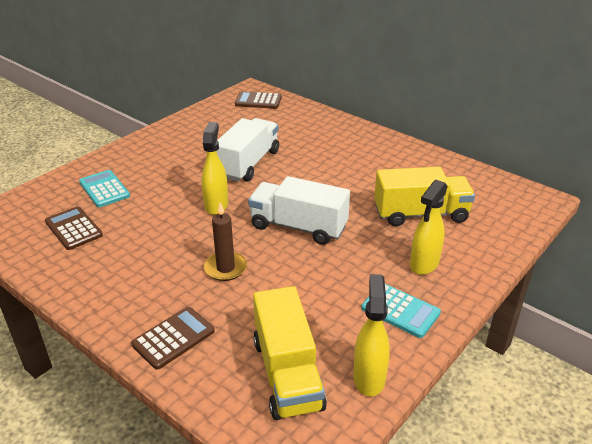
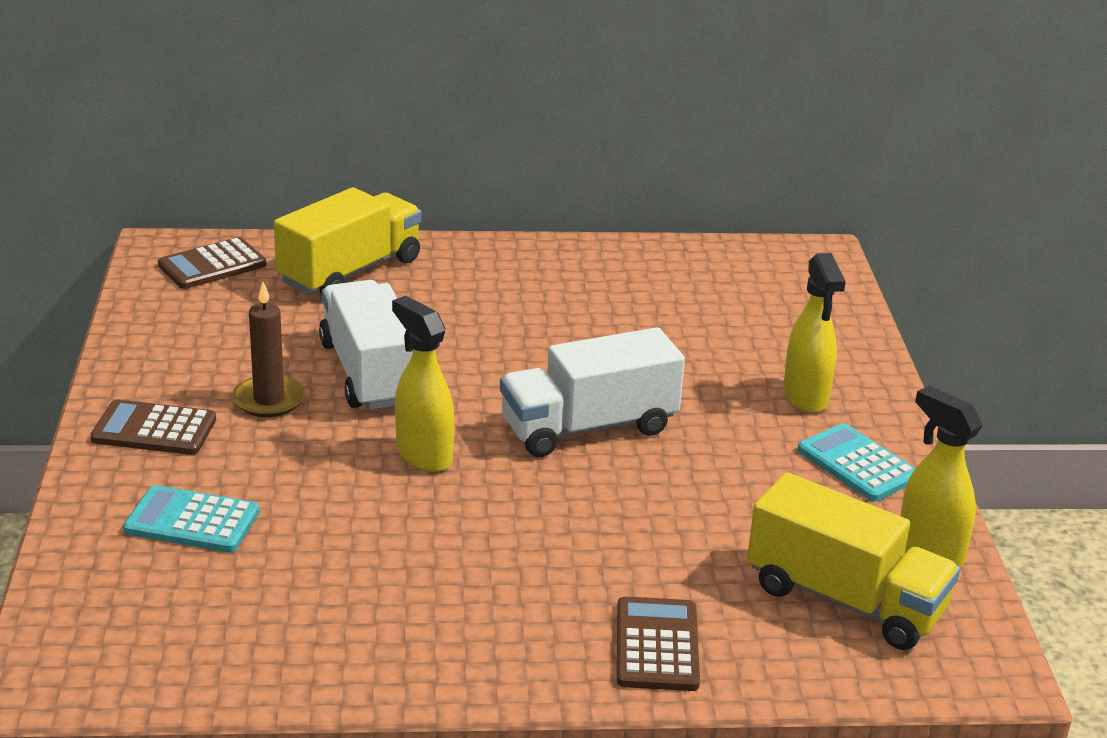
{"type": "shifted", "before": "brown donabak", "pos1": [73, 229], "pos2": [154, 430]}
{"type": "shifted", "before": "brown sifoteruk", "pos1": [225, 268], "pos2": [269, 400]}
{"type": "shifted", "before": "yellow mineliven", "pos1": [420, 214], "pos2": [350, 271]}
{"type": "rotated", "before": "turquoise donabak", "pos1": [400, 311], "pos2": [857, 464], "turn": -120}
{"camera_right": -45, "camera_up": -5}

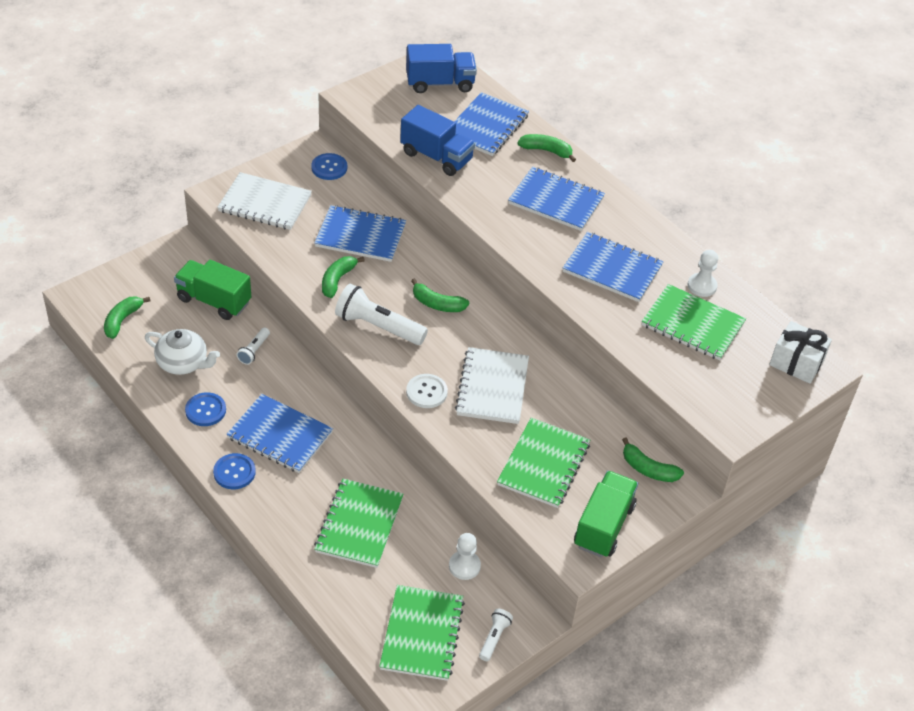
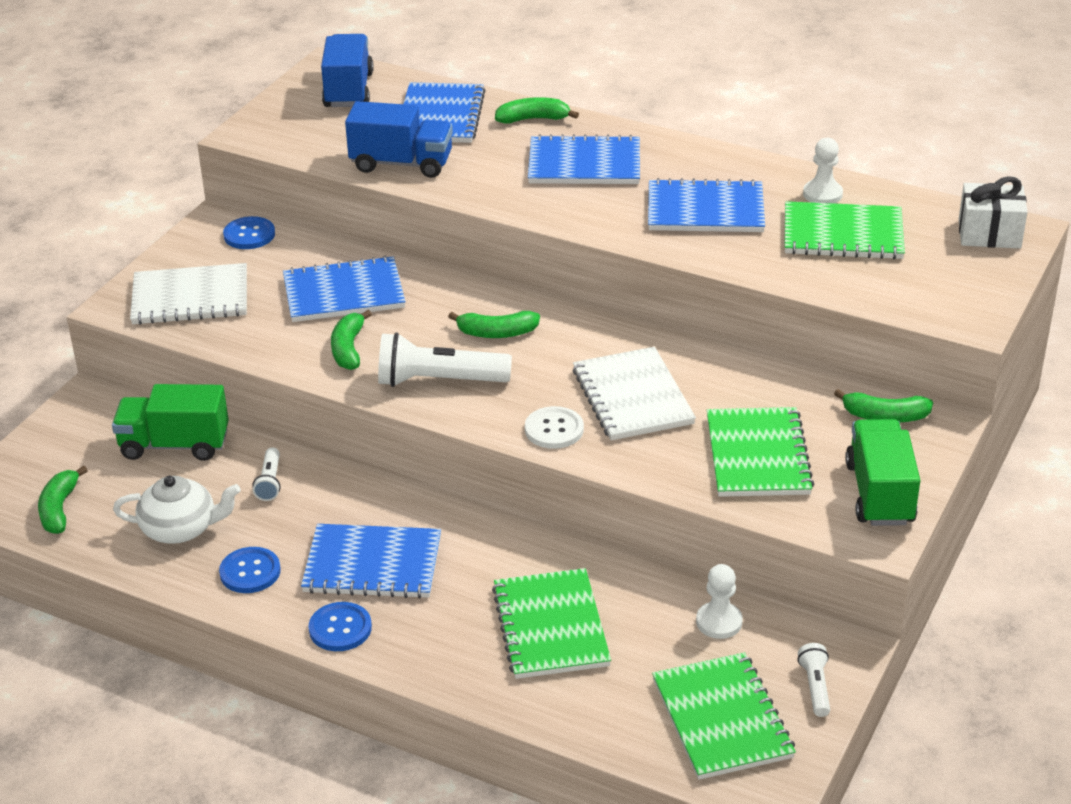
{"type": "rotated", "before": "blue mineliven", "pos1": [440, 83], "pos2": [348, 90], "turn": -60}
{"camera_right": -20, "camera_up": -10}

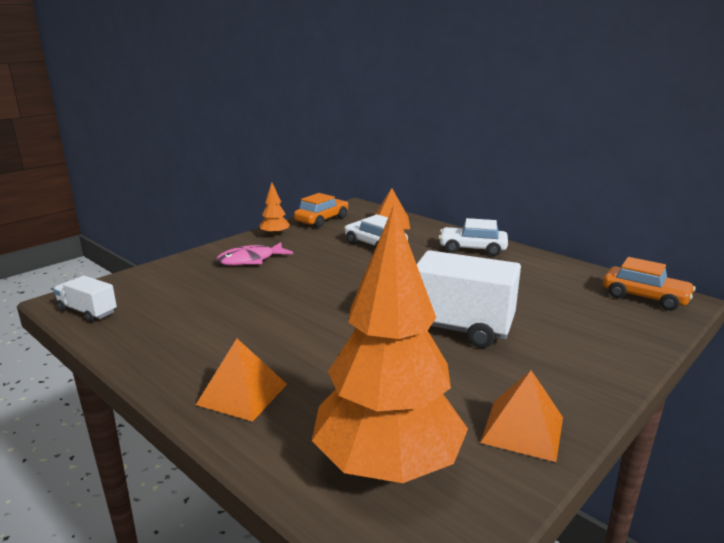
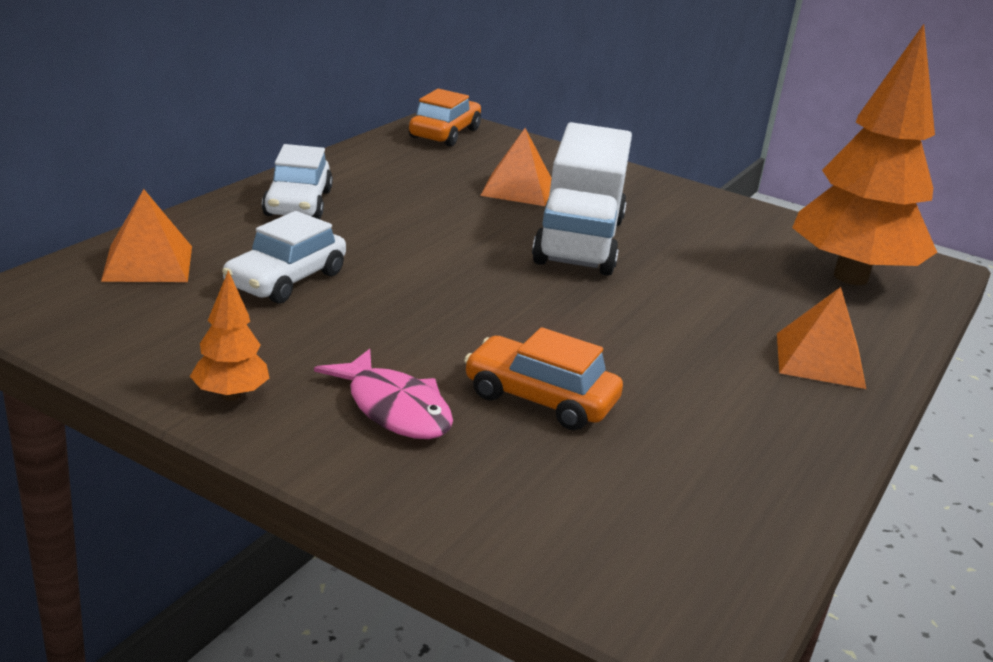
{"type": "shifted", "before": "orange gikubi", "pos1": [322, 220], "pos2": [540, 399]}
{"type": "shifted", "before": "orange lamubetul", "pos1": [523, 429], "pos2": [517, 189]}
{"type": "gone", "before": "white mineliven", "pos1": [87, 311]}
{"camera_right": -105, "camera_up": 5}

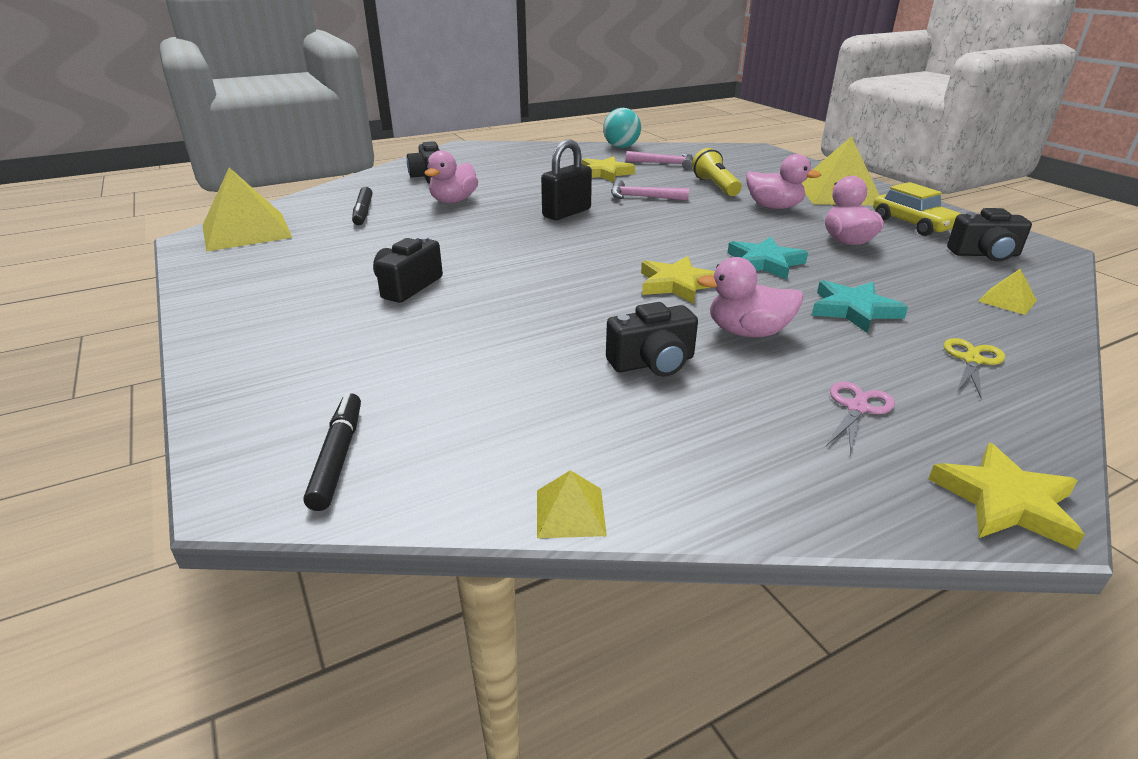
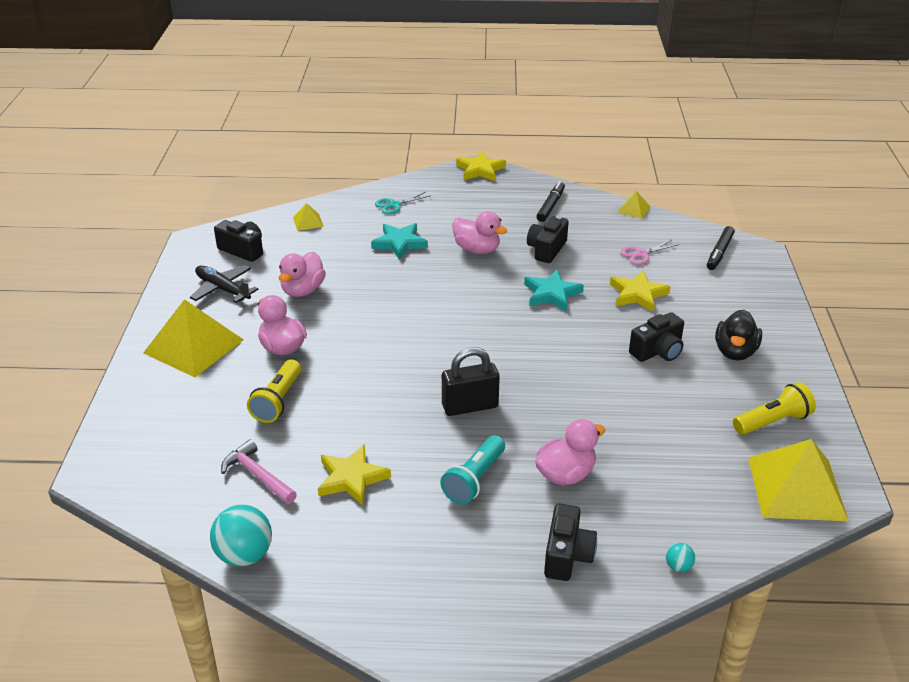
{"type": "swapped", "before": "yellow gikubi", "after": "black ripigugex", "pos1": [912, 224], "pos2": [223, 289]}
{"type": "repainted", "before": "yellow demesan", "after": "turquoise demesan", "pos1": [972, 360], "pos2": [394, 205]}
{"type": "new", "after": "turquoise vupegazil", "pos2": [474, 479]}
{"type": "shifted", "before": "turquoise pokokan", "pos1": [764, 262], "pos2": [551, 294]}
{"type": "rotated", "before": "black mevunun", "pos1": [652, 363], "pos2": [546, 249], "turn": -75}
{"type": "shifted", "before": "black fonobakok", "pos1": [363, 212], "pos2": [550, 206]}
{"type": "shifted", "before": "yellow pokokan", "pos1": [677, 284], "pos2": [638, 294]}
{"type": "shifted", "before": "pink demesan", "pos1": [857, 408], "pos2": [641, 254]}
{"type": "new", "after": "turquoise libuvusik", "pos2": [678, 566]}
{"type": "new", "after": "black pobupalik", "pos2": [735, 352]}
{"type": "new", "after": "yellow vupegazil", "pos2": [772, 422]}
{"type": "gone", "before": "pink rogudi", "pos1": [642, 197]}
{"camera_right": -150, "camera_up": 5}

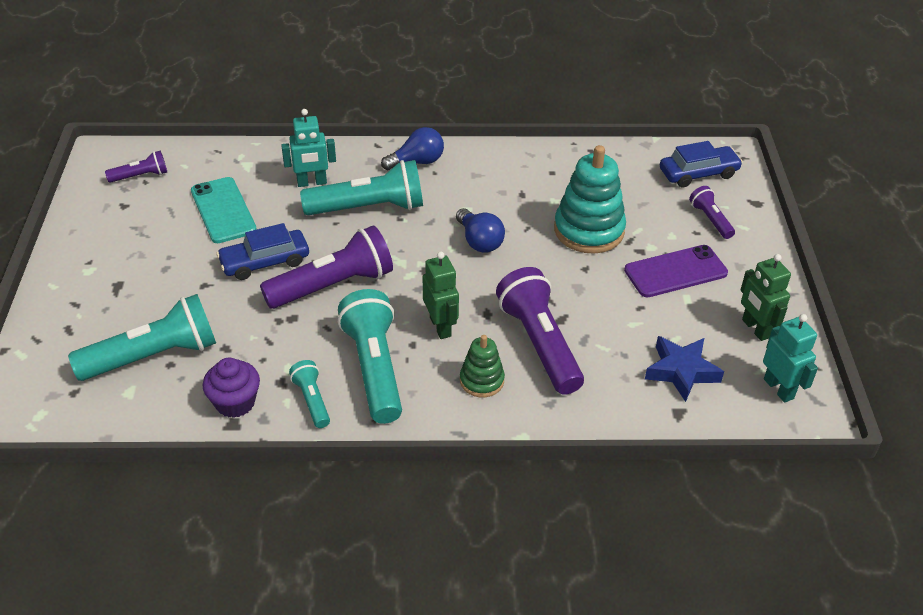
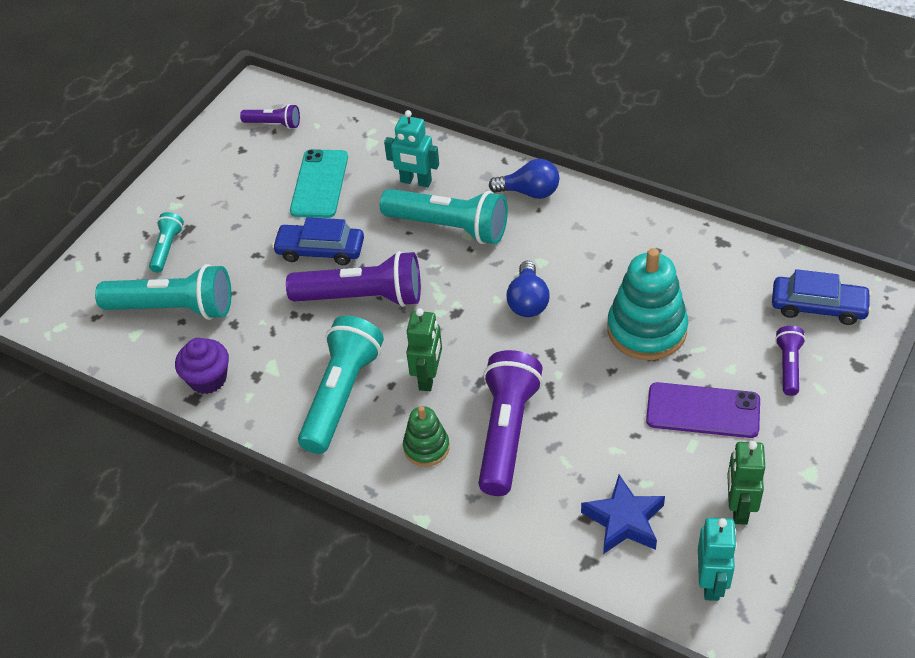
{"type": "shifted", "before": "turquoise vupegazil", "pos1": [312, 400], "pos2": [167, 248]}
{"camera_right": 35, "camera_up": 5}

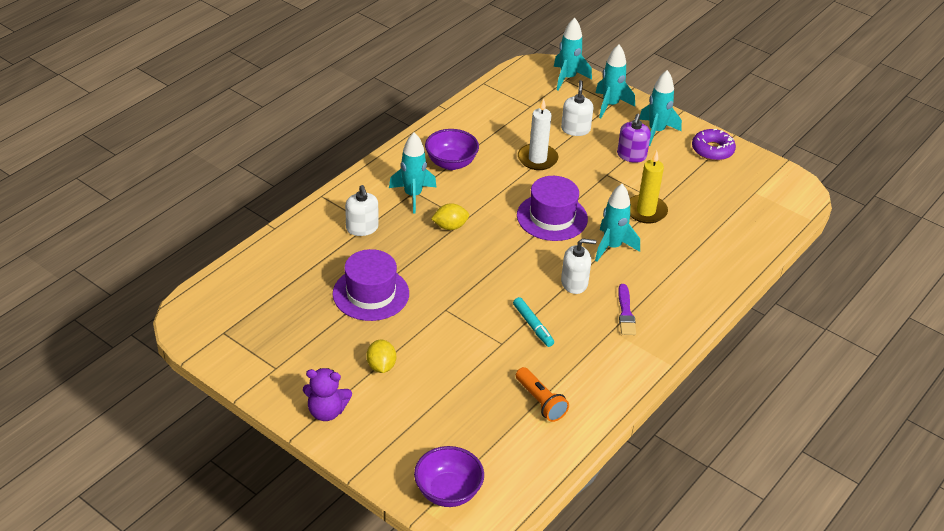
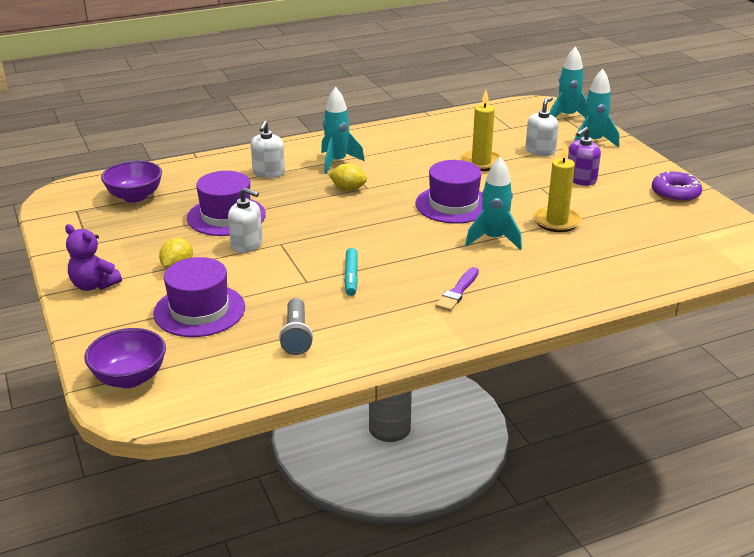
{"type": "shifted", "before": "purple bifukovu", "pos1": [451, 163], "pos2": [135, 196]}
{"type": "new", "after": "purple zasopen", "pos2": [199, 310]}
{"type": "shifted", "before": "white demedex", "pos1": [574, 283], "pos2": [247, 245]}
{"type": "repainted", "before": "orange vupegazil", "after": "grey vupegazil", "pos1": [540, 401], "pos2": [296, 336]}
{"type": "repainted", "before": "white sifoteruk", "after": "yellow sifoteruk", "pos1": [537, 159], "pos2": [481, 162]}
{"type": "gone", "before": "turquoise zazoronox", "pos1": [656, 131]}
{"camera_right": 30, "camera_up": -10}

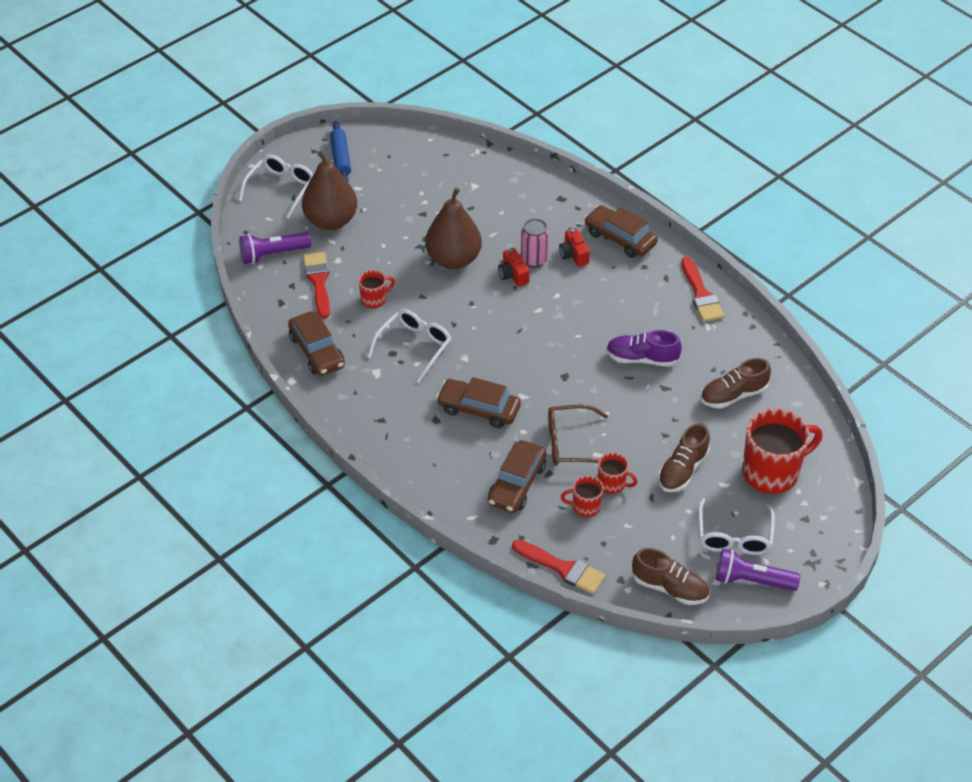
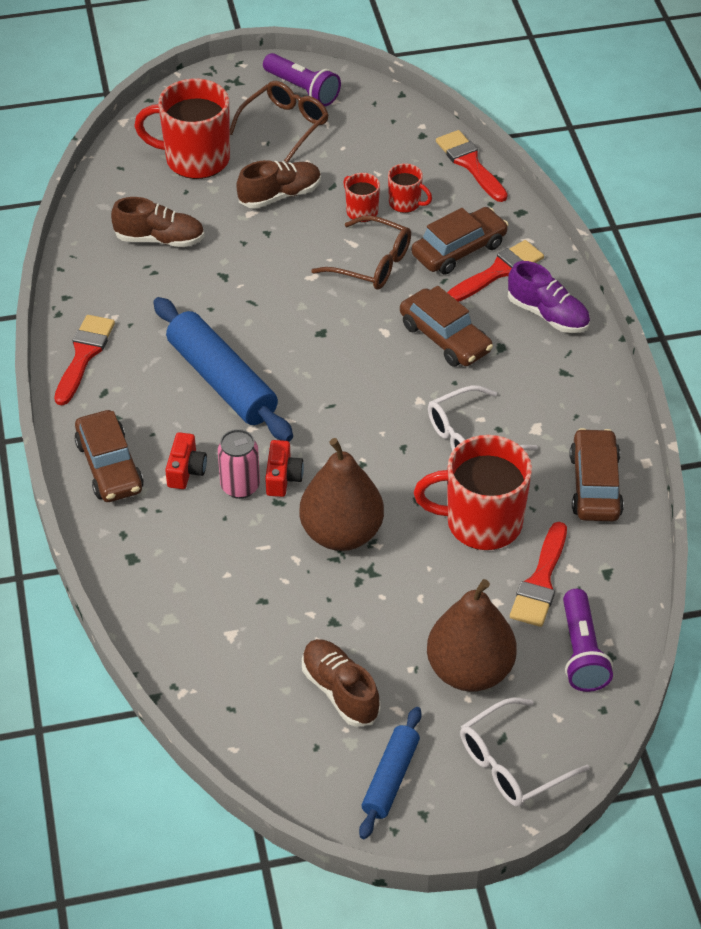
{"type": "new", "after": "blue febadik", "pos2": [222, 380]}
{"type": "repainted", "before": "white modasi", "after": "brown modasi", "pos1": [734, 536], "pos2": [284, 126]}
{"type": "shifted", "before": "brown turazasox", "pos1": [670, 588], "pos2": [340, 691]}
{"type": "scaled", "before": "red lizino", "pos1": [374, 299], "pos2": [481, 523], "scale": 2.05}
{"type": "new", "after": "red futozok", "pos2": [498, 271]}
{"type": "shifted", "before": "purple turazasox", "pos1": [642, 358], "pos2": [548, 314]}
{"type": "rotated", "before": "purple vupegazil", "pos1": [273, 254], "pos2": [582, 652], "turn": 75}
{"camera_right": -150, "camera_up": 0}

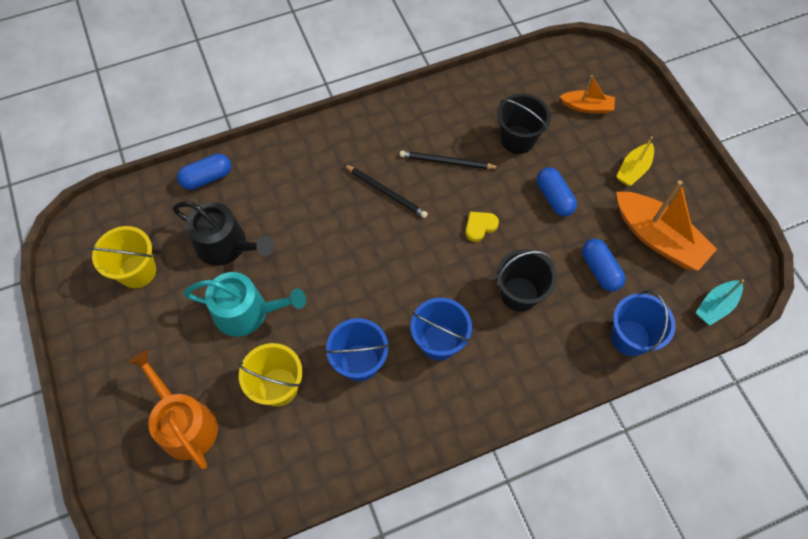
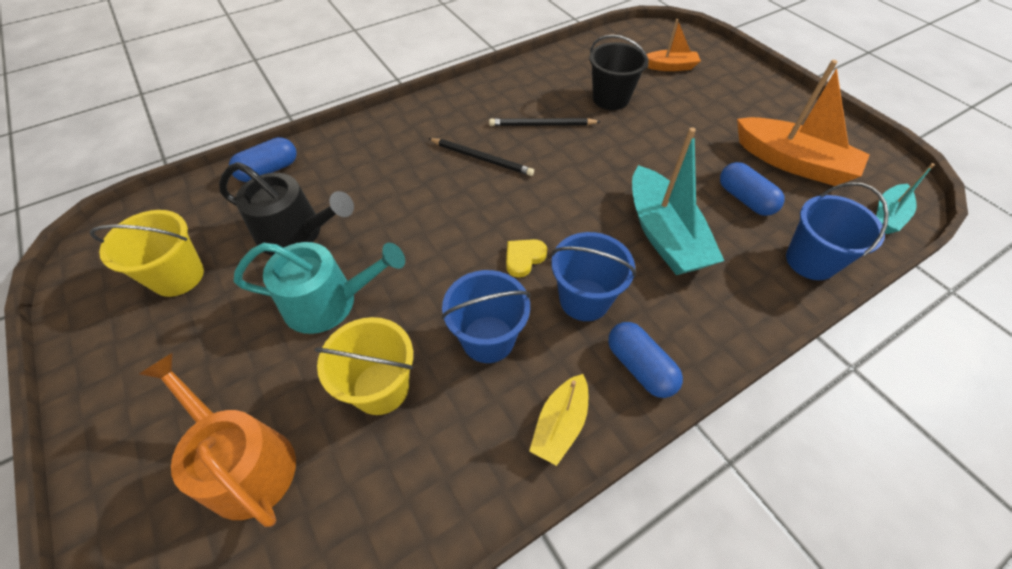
{"type": "shifted", "before": "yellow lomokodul", "pos1": [480, 226], "pos2": [524, 258]}
{"type": "shifted", "before": "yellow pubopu", "pos1": [633, 169], "pos2": [560, 424]}
{"type": "shifted", "before": "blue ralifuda", "pos1": [554, 198], "pos2": [639, 367]}
{"type": "swapped", "before": "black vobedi", "after": "turquoise pubopu", "pos1": [519, 294], "pos2": [664, 235]}
{"camera_right": -10, "camera_up": -10}

